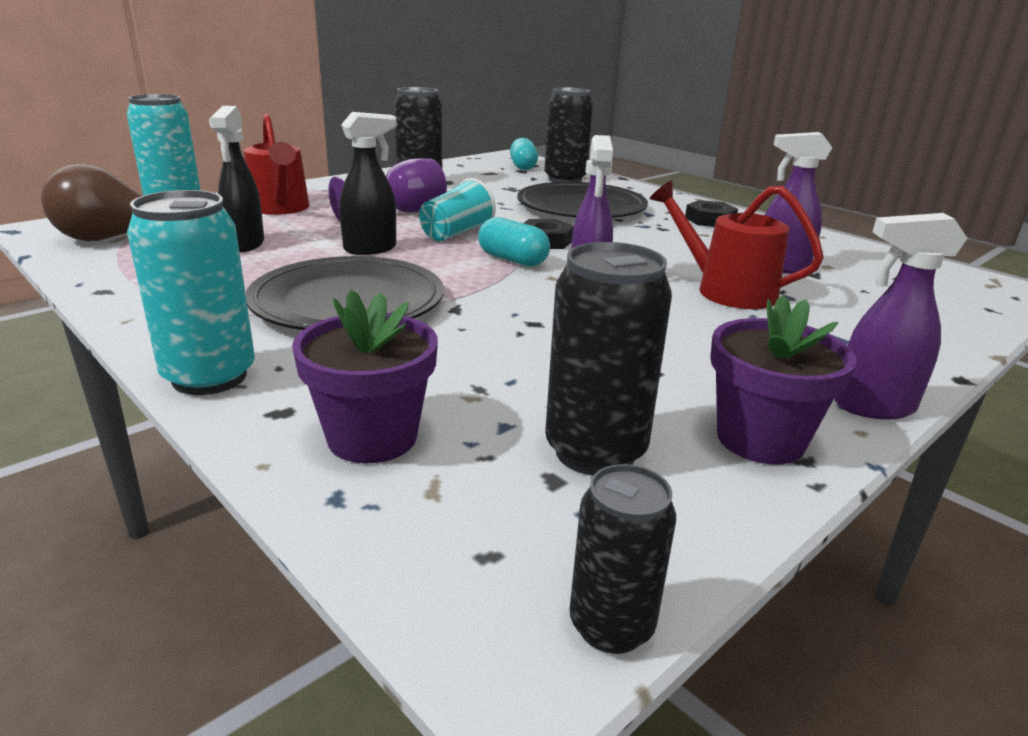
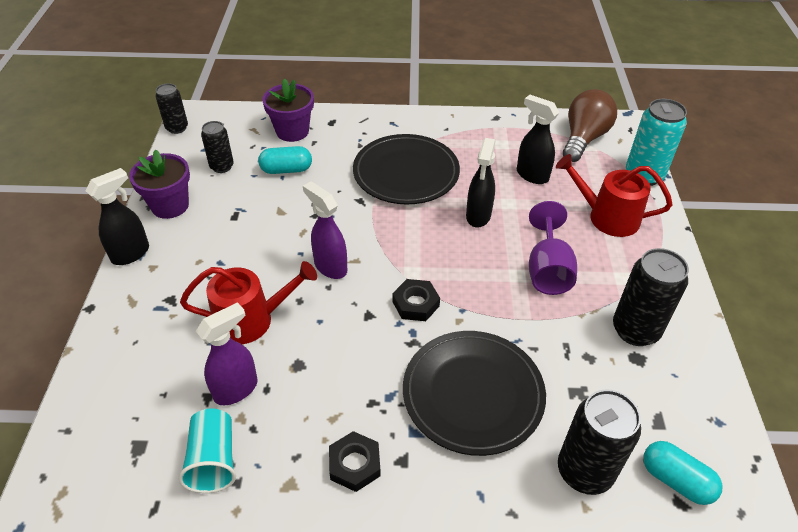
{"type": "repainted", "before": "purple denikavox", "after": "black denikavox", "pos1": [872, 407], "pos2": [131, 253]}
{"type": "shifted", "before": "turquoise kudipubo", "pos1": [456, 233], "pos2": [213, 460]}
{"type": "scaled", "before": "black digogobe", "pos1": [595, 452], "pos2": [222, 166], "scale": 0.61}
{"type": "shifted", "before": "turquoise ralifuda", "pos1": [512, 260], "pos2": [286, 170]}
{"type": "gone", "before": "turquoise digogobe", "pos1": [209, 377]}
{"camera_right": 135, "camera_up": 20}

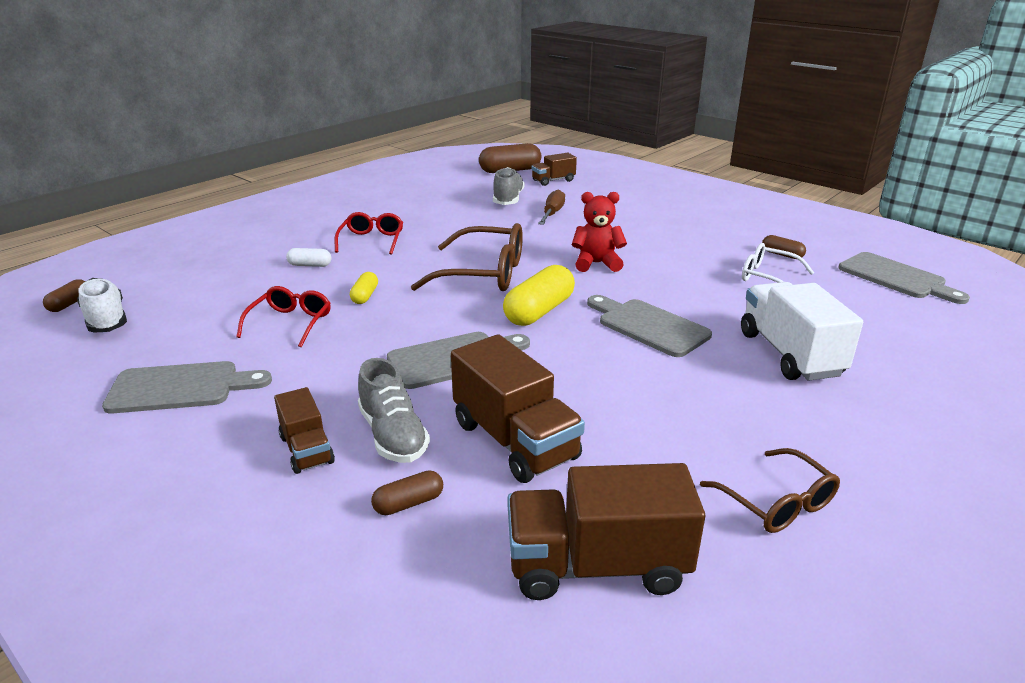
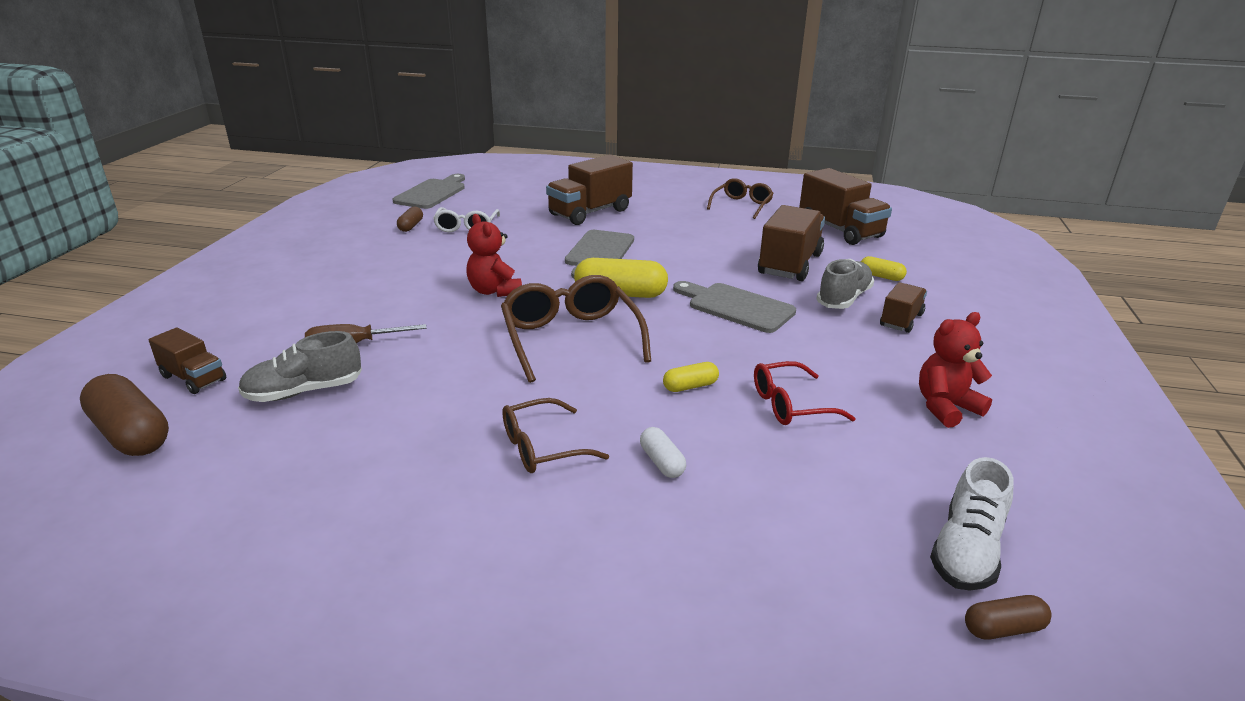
{"type": "repainted", "before": "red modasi", "after": "brown modasi", "pos1": [372, 240], "pos2": [542, 447]}
{"type": "repainted", "before": "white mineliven", "after": "brown mineliven", "pos1": [789, 354], "pos2": [590, 212]}
{"type": "repainted", "before": "brown ralifuda", "after": "yellow ralifuda", "pos1": [408, 503], "pos2": [881, 276]}
{"type": "swapped", "before": "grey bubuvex", "after": "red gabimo", "pos1": [181, 387], "pos2": [945, 407]}
{"camera_right": -120, "camera_up": 0}

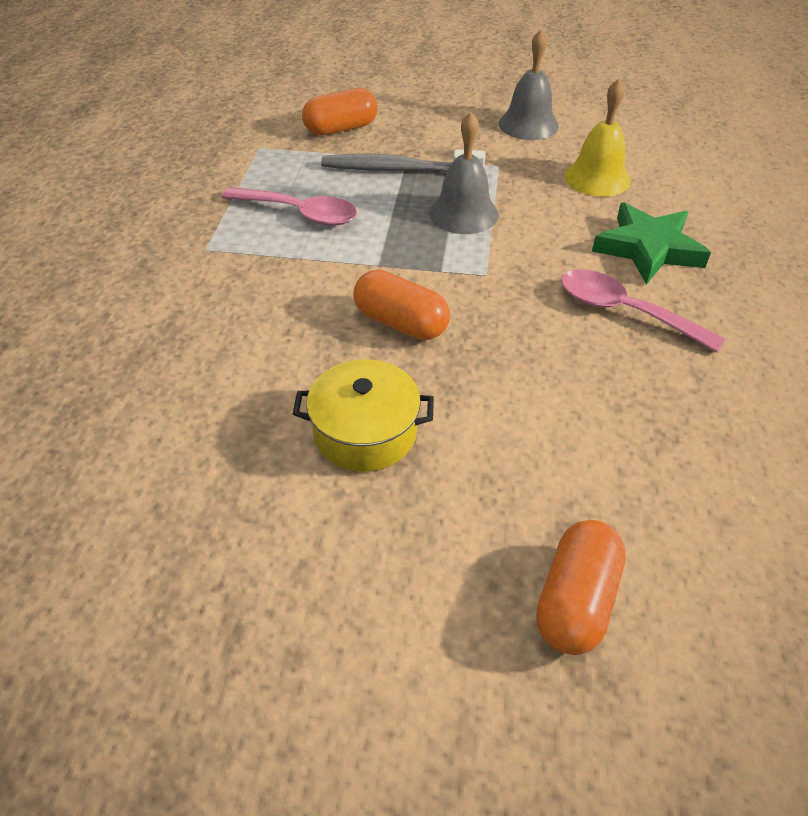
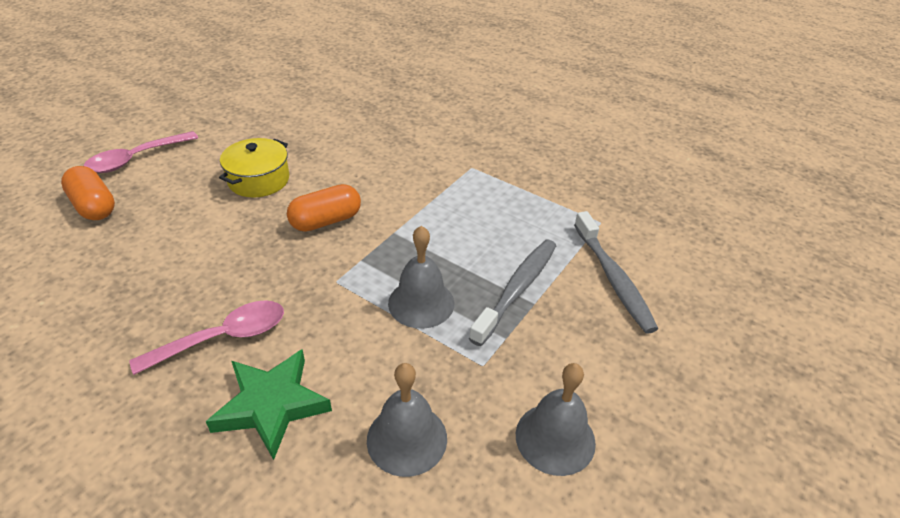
{"type": "shifted", "before": "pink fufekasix", "pos1": [300, 213], "pos2": [135, 159]}
{"type": "repainted", "before": "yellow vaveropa", "after": "grey vaveropa", "pos1": [597, 178], "pos2": [407, 439]}
{"type": "swapped", "before": "orange ralifuda", "after": "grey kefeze", "pos1": [341, 128], "pos2": [613, 279]}
{"camera_right": 115, "camera_up": -5}

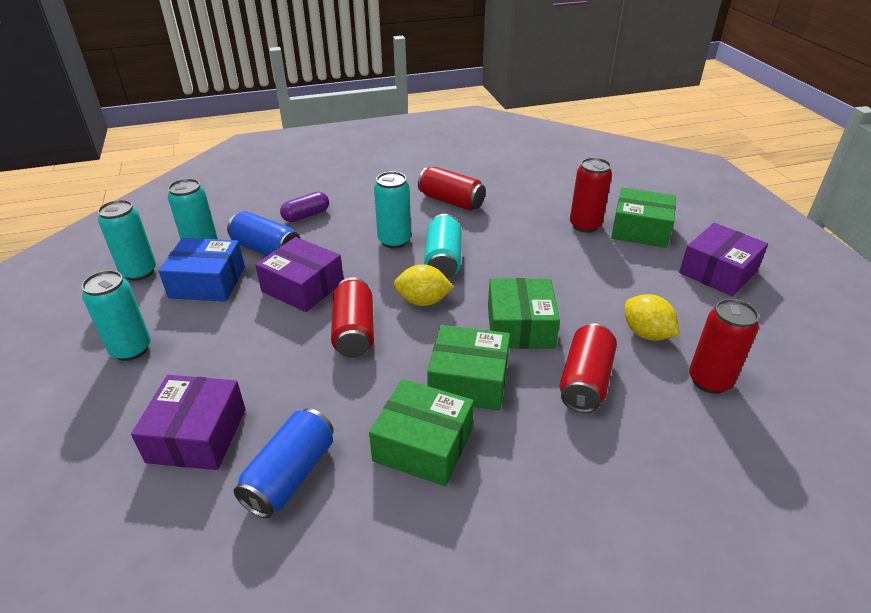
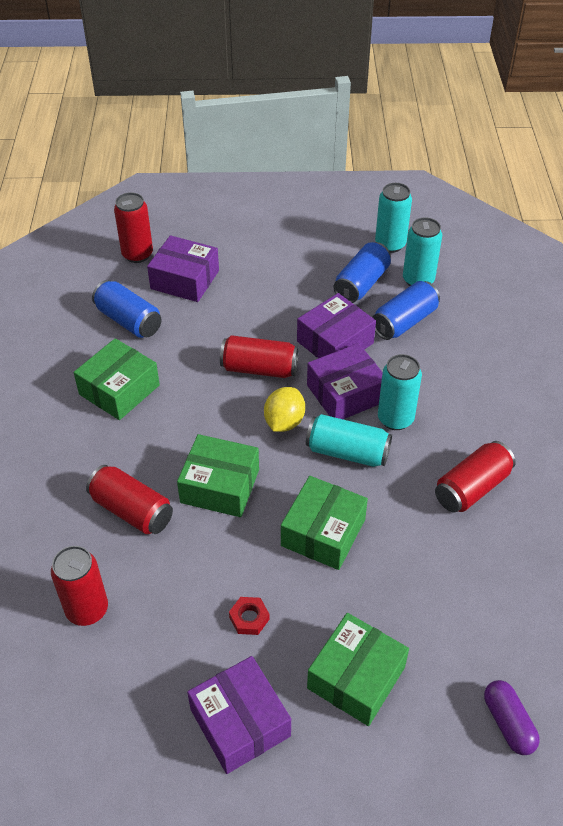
{"type": "shifted", "before": "red digogobe", "pos1": [585, 225], "pos2": [137, 254]}
{"type": "new", "after": "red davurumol", "pos2": [249, 618]}
{"type": "shifted", "before": "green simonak", "pos1": [468, 380], "pos2": [323, 532]}
{"type": "new", "after": "purple simonak", "pos2": [345, 393]}
{"type": "swapped", "before": "blue simonak", "after": "blue digogobe", "pos1": [207, 282], "pos2": [361, 284]}
{"type": "shifted", "before": "purple ralifuda", "pos1": [306, 215], "pos2": [508, 723]}
{"type": "gone", "before": "turquoise digogobe", "pos1": [131, 349]}
{"type": "gone", "before": "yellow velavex", "pos1": [646, 333]}
{"camera_right": 105, "camera_up": 10}

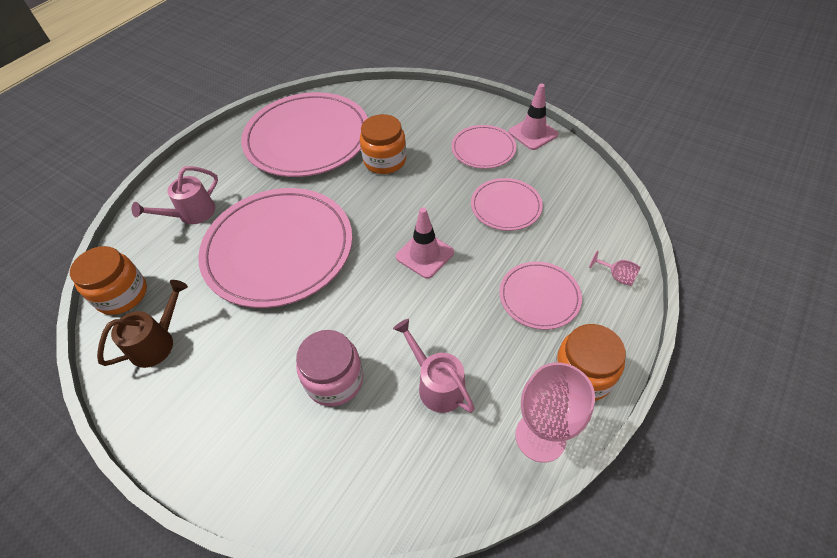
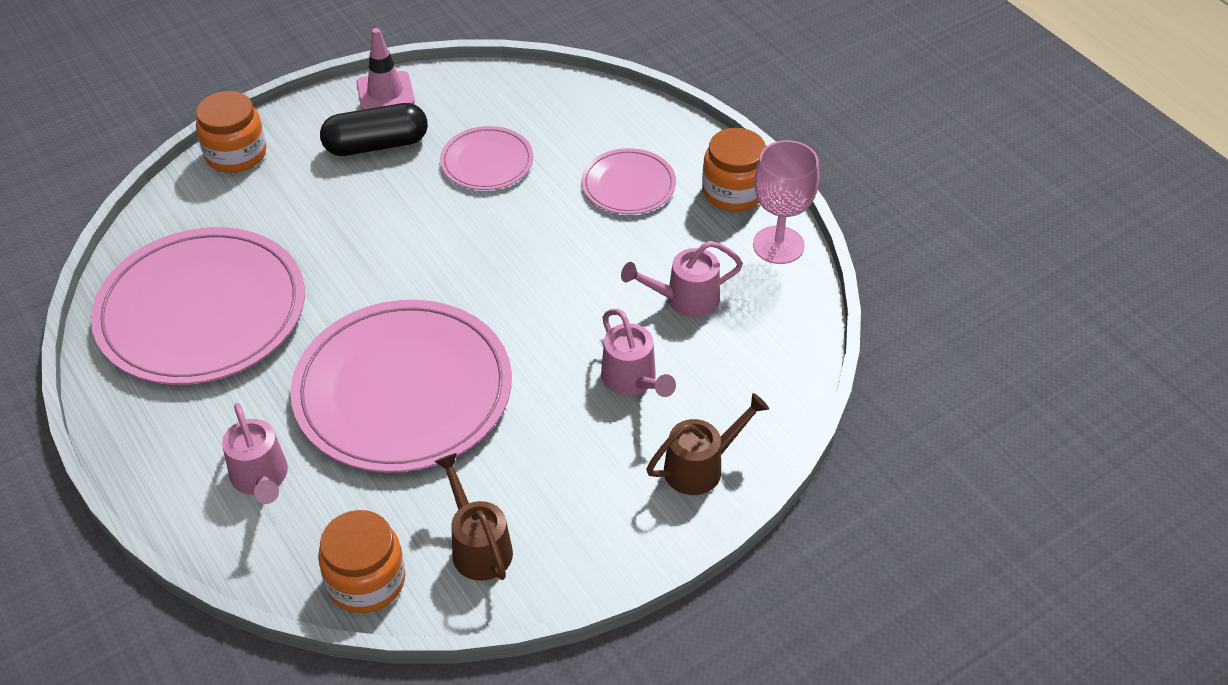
{"type": "shifted", "before": "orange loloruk", "pos1": [385, 160], "pos2": [236, 154]}
{"type": "swapped", "before": "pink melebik", "after": "black ralifuda", "pos1": [483, 149], "pos2": [376, 145]}
{"type": "swapped", "before": "pink loloruk", "after": "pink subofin", "pos1": [334, 380], "pos2": [633, 381]}
{"type": "new", "after": "brown subofin", "pos2": [701, 466]}
{"type": "gone", "before": "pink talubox", "pos1": [424, 255]}
{"type": "gone", "before": "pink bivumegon", "pos1": [616, 276]}
{"camera_right": -70, "camera_up": -5}

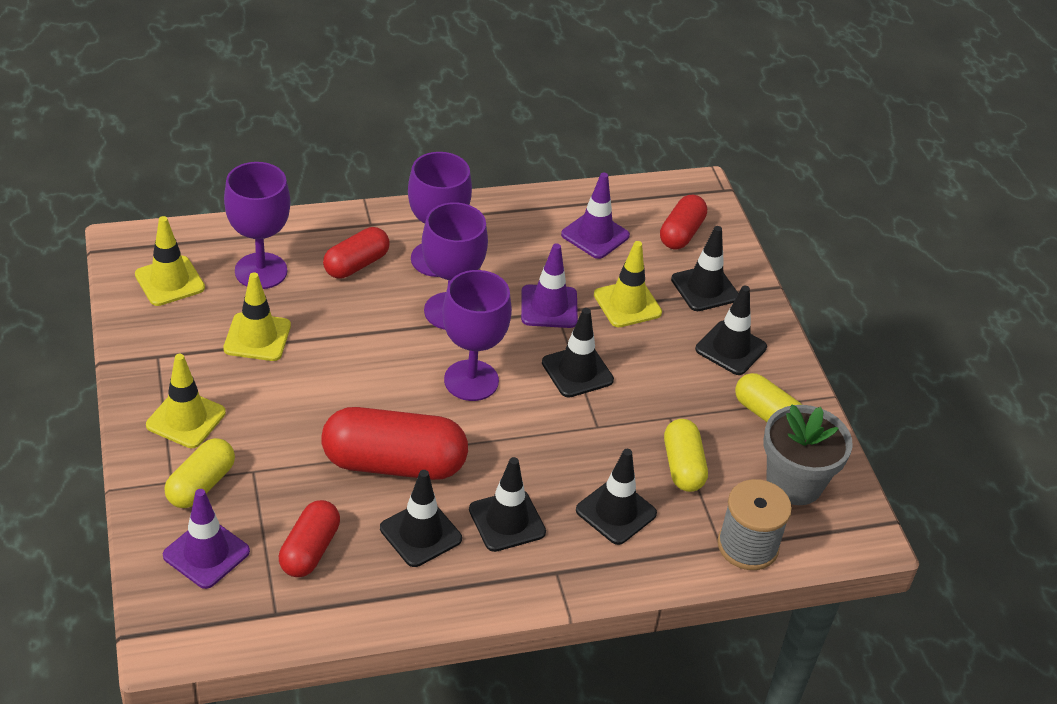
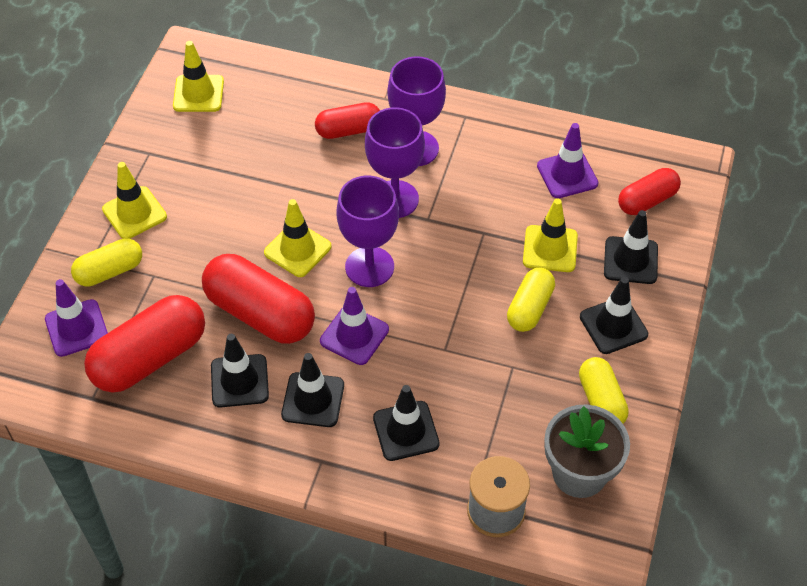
{"type": "scaled", "before": "red ralifuda", "pos1": [310, 550], "pos2": [150, 358], "scale": 1.7}
{"type": "shifted", "before": "yellow talubox", "pos1": [257, 337], "pos2": [297, 249]}
{"type": "shifted", "before": "purple talubox", "pos1": [549, 307], "pos2": [354, 335]}
{"type": "shifted", "before": "yellow ralifuda", "pos1": [683, 466], "pos2": [529, 308]}
{"type": "gone", "before": "purple bivumegon", "pos1": [261, 271]}
{"type": "gone", "before": "black talubox", "pos1": [577, 371]}
{"camera_right": 35, "camera_up": 10}

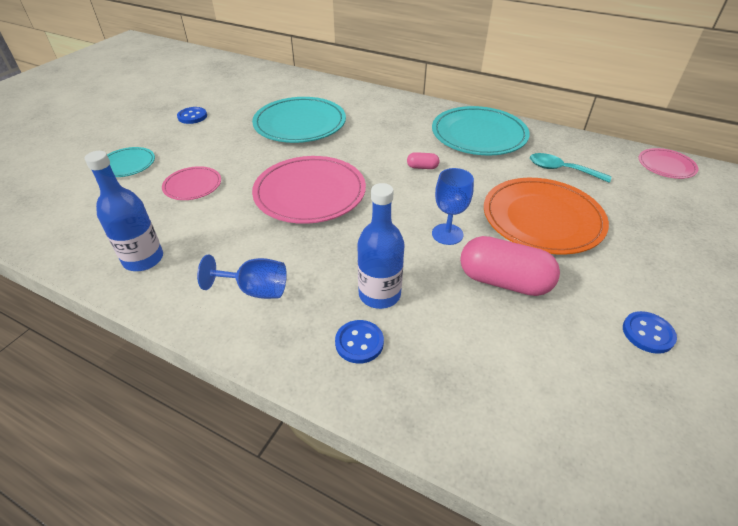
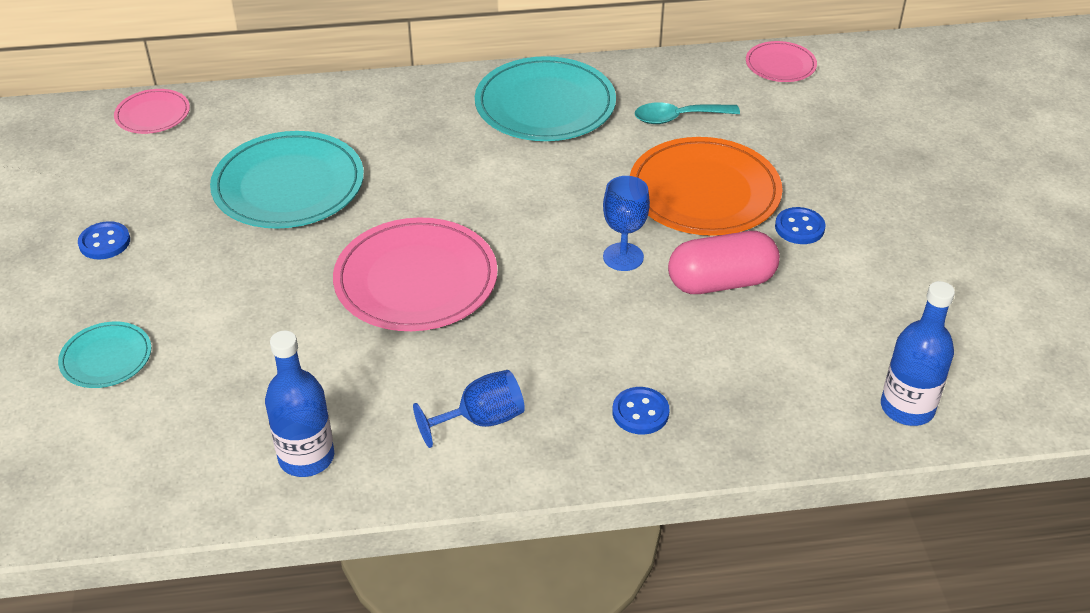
{"type": "shifted", "before": "pink melebik", "pos1": [192, 185], "pos2": [153, 114]}
{"type": "shifted", "before": "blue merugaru", "pos1": [647, 333], "pos2": [799, 227]}
{"type": "shifted", "before": "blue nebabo", "pos1": [379, 294], "pos2": [907, 408]}
{"type": "gone", "before": "pink ralifuda", "pos1": [422, 167]}
{"camera_right": -35, "camera_up": 0}

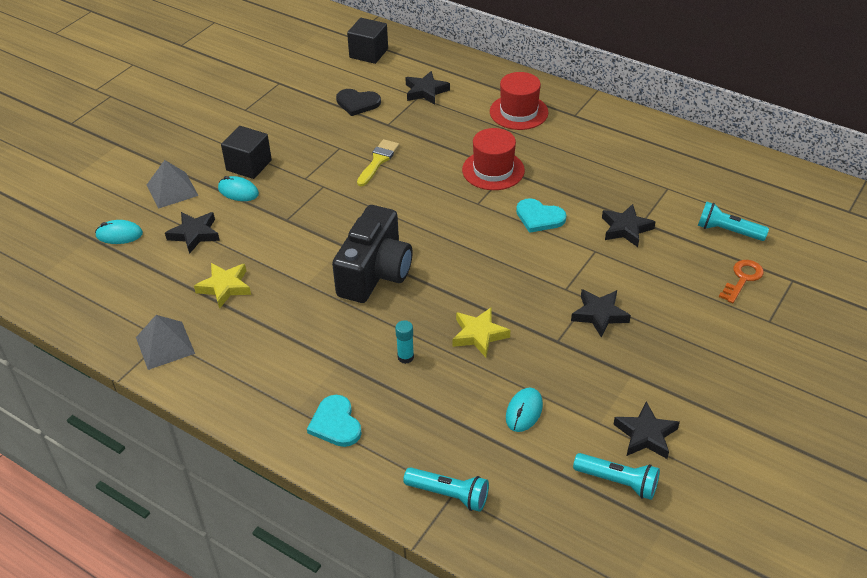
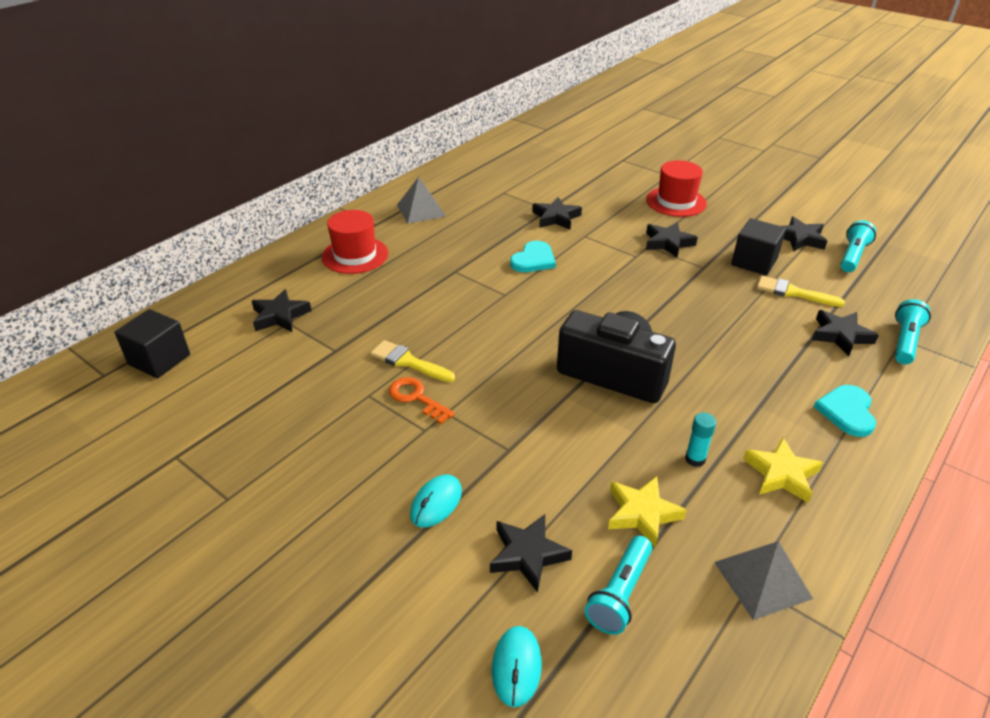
{"type": "shifted", "before": "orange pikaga", "pos1": [742, 279], "pos2": [416, 398]}
{"type": "shifted", "before": "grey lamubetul", "pos1": [172, 190], "pos2": [421, 210]}
{"type": "shifted", "before": "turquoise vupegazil", "pos1": [728, 231], "pos2": [620, 593]}
{"type": "shifted", "before": "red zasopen", "pos1": [493, 170], "pos2": [676, 202]}
{"type": "shifted", "before": "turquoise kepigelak", "pos1": [405, 357], "pos2": [695, 459]}
{"type": "shifted", "before": "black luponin", "pos1": [249, 165], "pos2": [754, 262]}
{"type": "shifted", "before": "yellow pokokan", "pos1": [479, 335], "pos2": [781, 474]}
{"type": "swapped", "before": "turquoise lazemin", "after": "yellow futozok", "pos1": [524, 411], "pos2": [793, 292]}
{"type": "new", "after": "black pokokan", "pos2": [840, 335]}
{"type": "rotated", "before": "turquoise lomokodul", "pos1": [335, 423], "pos2": [847, 411], "turn": 120}
{"type": "gone", "before": "black lomokodul", "pos1": [357, 103]}
{"camera_right": -85, "camera_up": -5}

